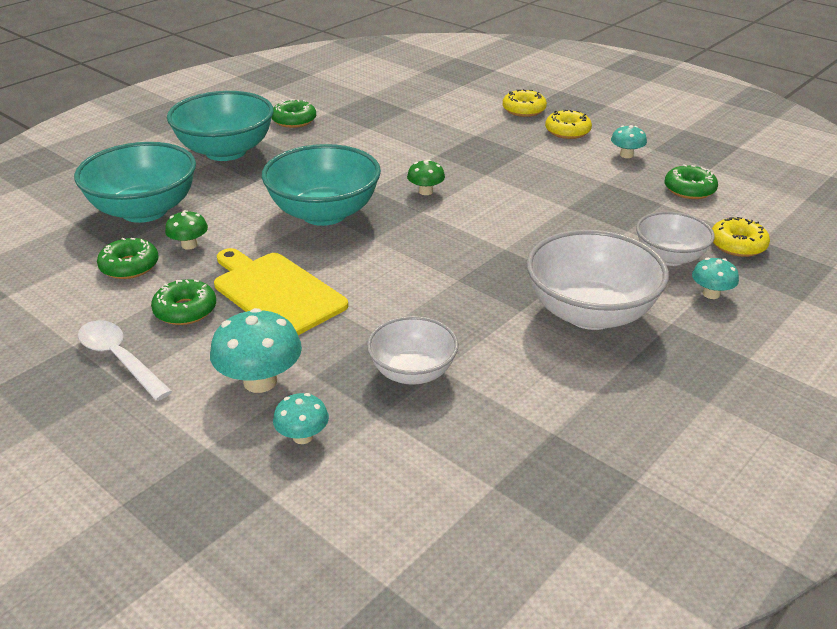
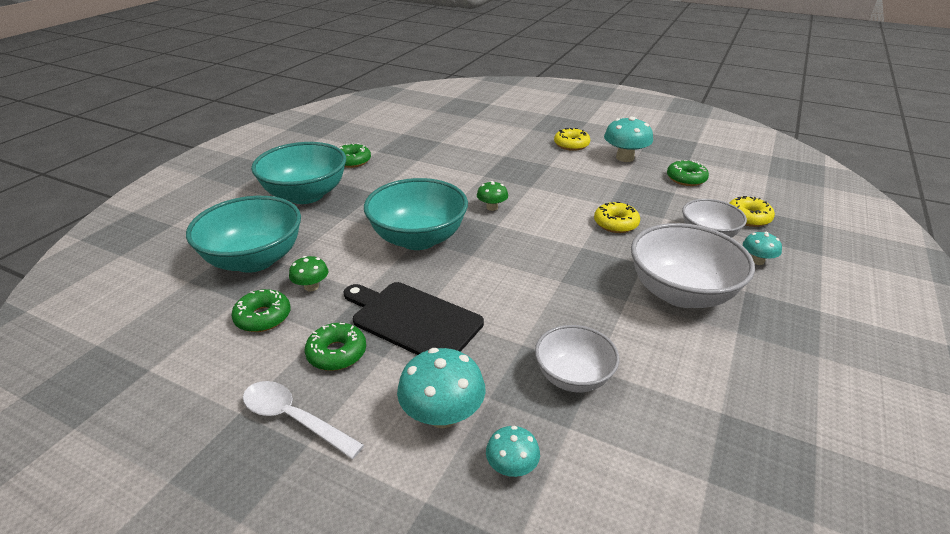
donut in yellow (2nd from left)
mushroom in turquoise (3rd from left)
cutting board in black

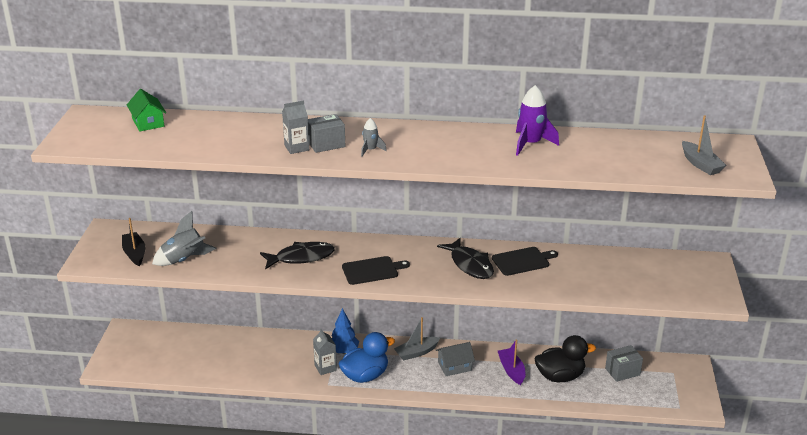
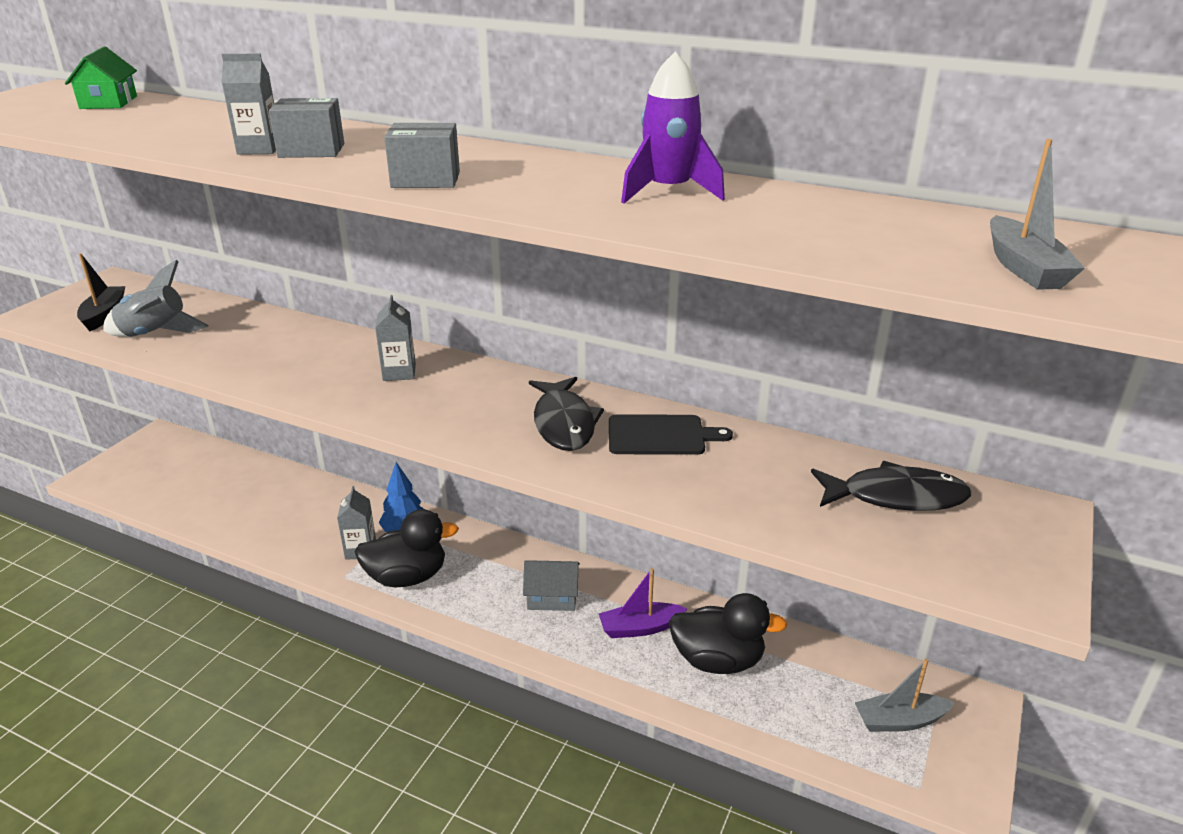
rocket in grey (2nd from left in the first image)
fish in black (2nd from left)
cutting board in black (1st from left in the first image)
boat in grey (1st from left)
duck in black (1st from left)
boat in purple
box in grey (2nd from left)
carton in grey (3rd from left)

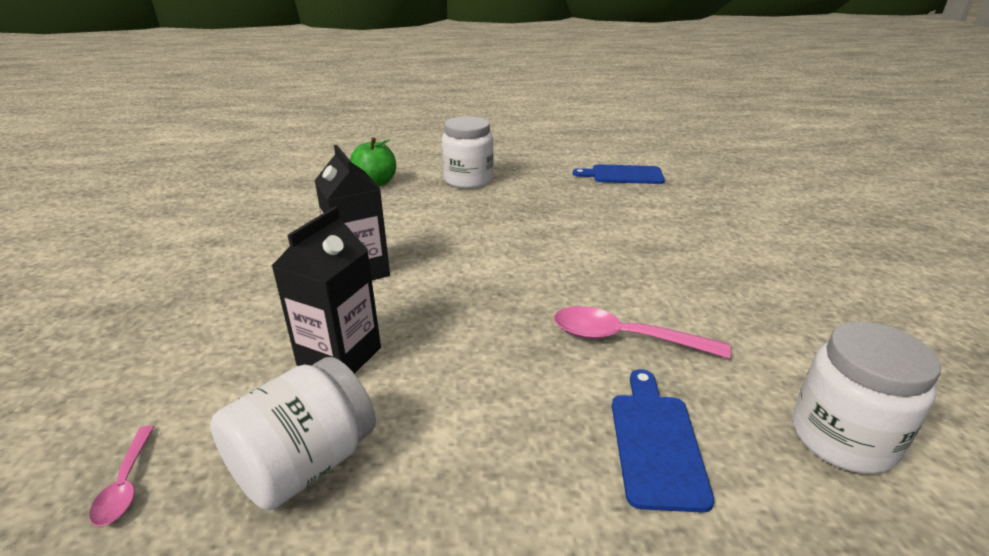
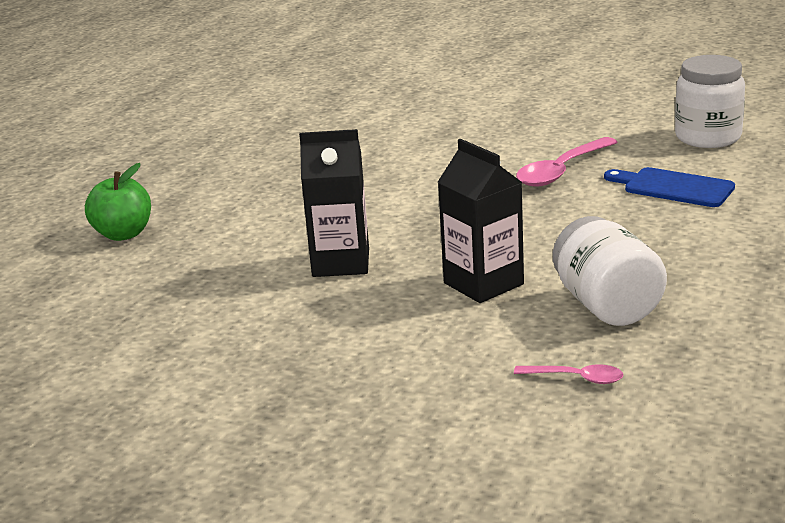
jar in white (2nd from left in the first image)
cutting board in blue (1st from left in the first image)

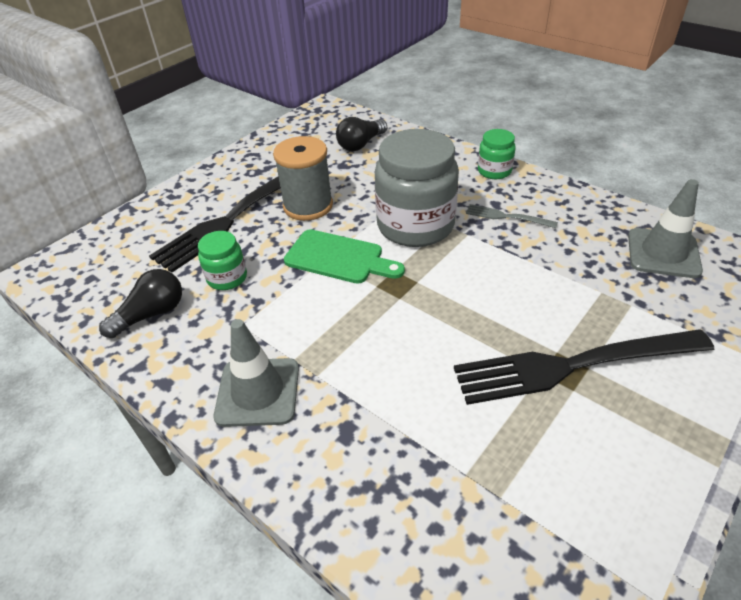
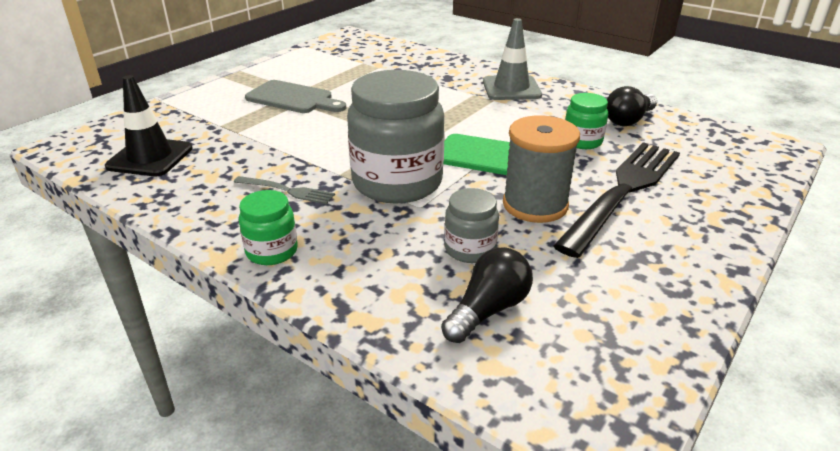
traffic cone in black
cutting board in grey
jar in grey (2nd from left)

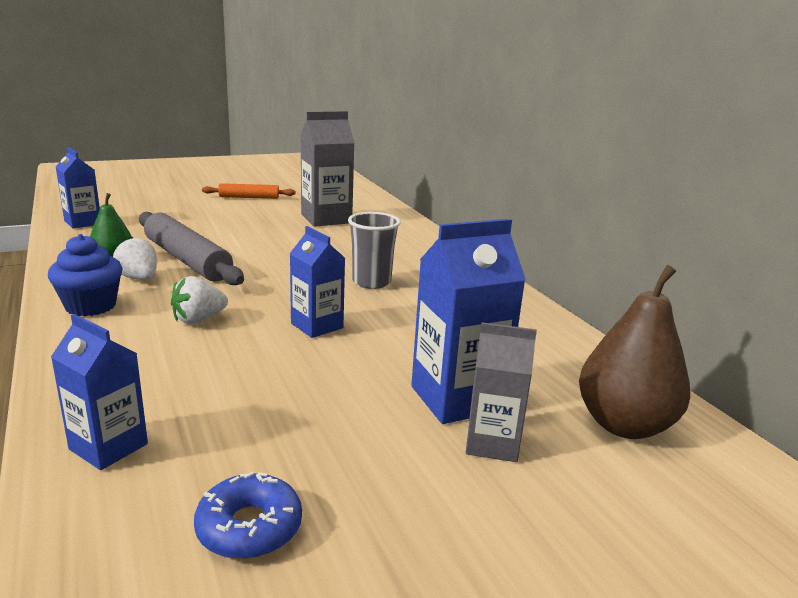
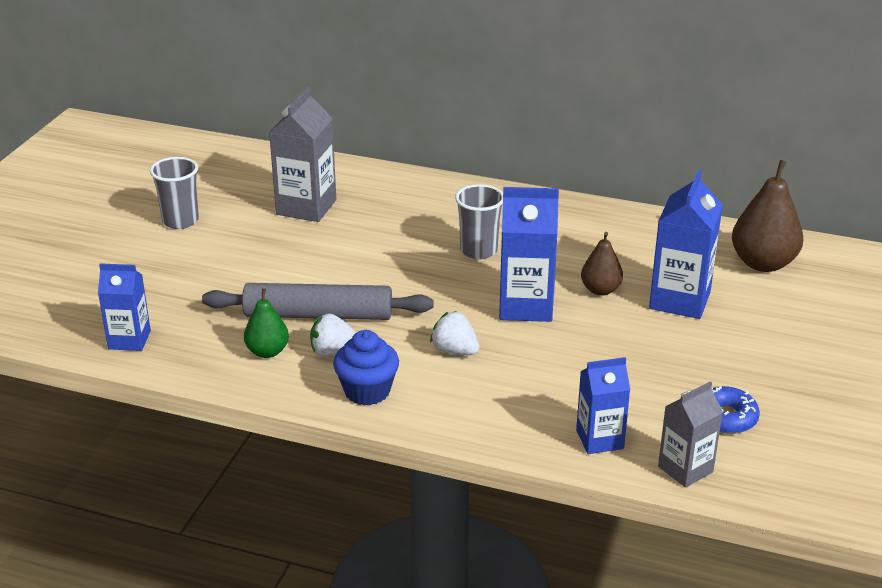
cup in grey (1st from left)
carton in blue (2nd from left)
strawberry in white (2nd from left)
carton in grey (2nd from left)
pear in brown (1st from left)

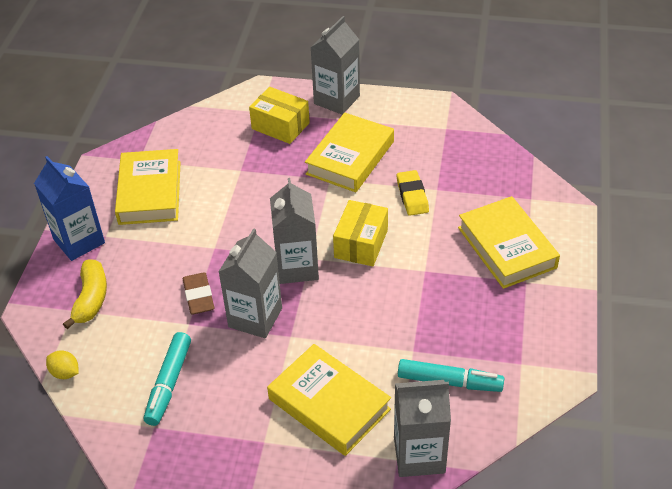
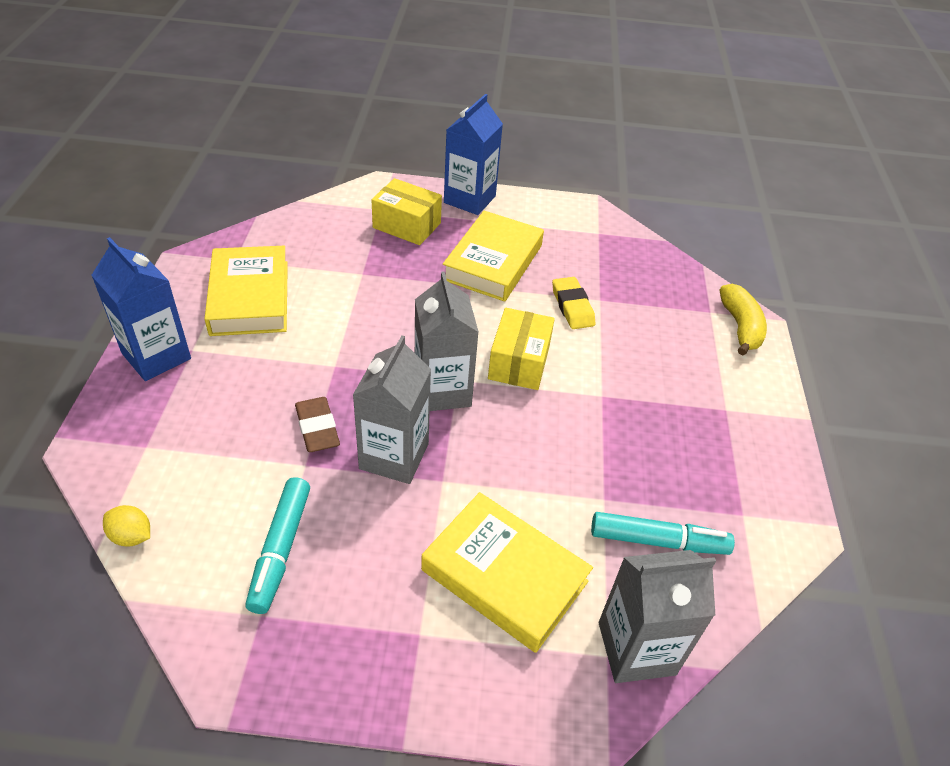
carton in blue (2nd from left)
book in yellow (4th from left in the first image)
banana in yellow

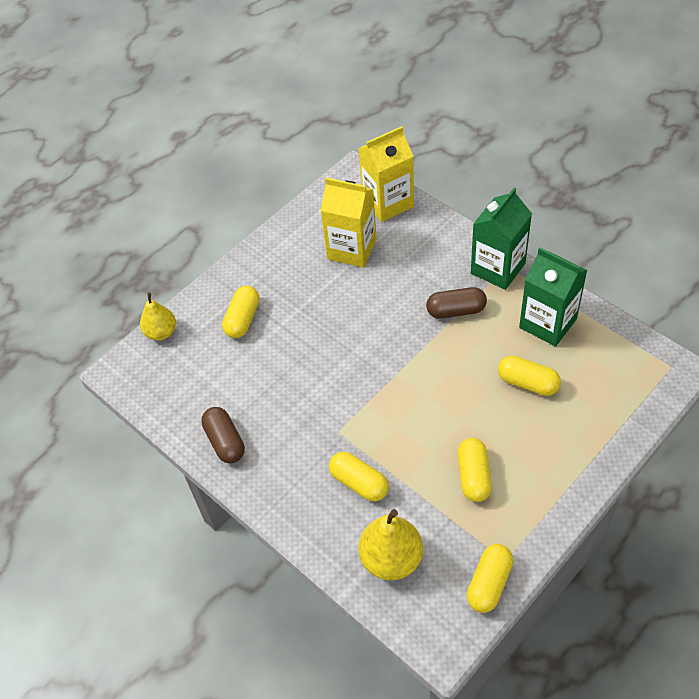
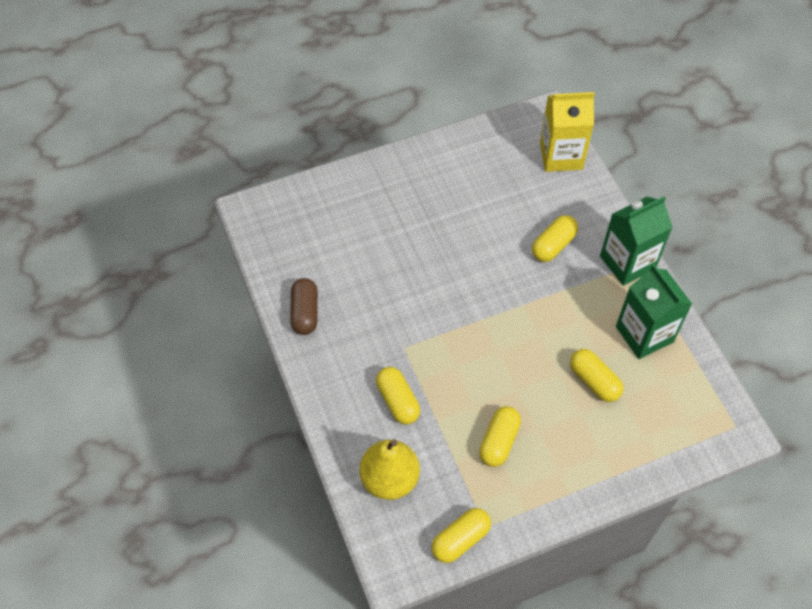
carton in yellow (1st from left in the first image)
capsule in yellow (4th from left)
capsule in brown (2nd from left in the first image)
pear in yellow (1st from left in the first image)

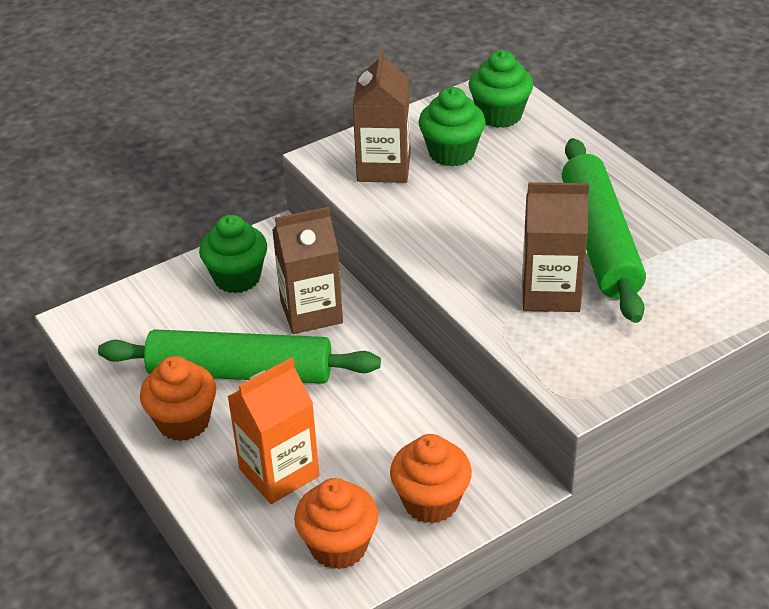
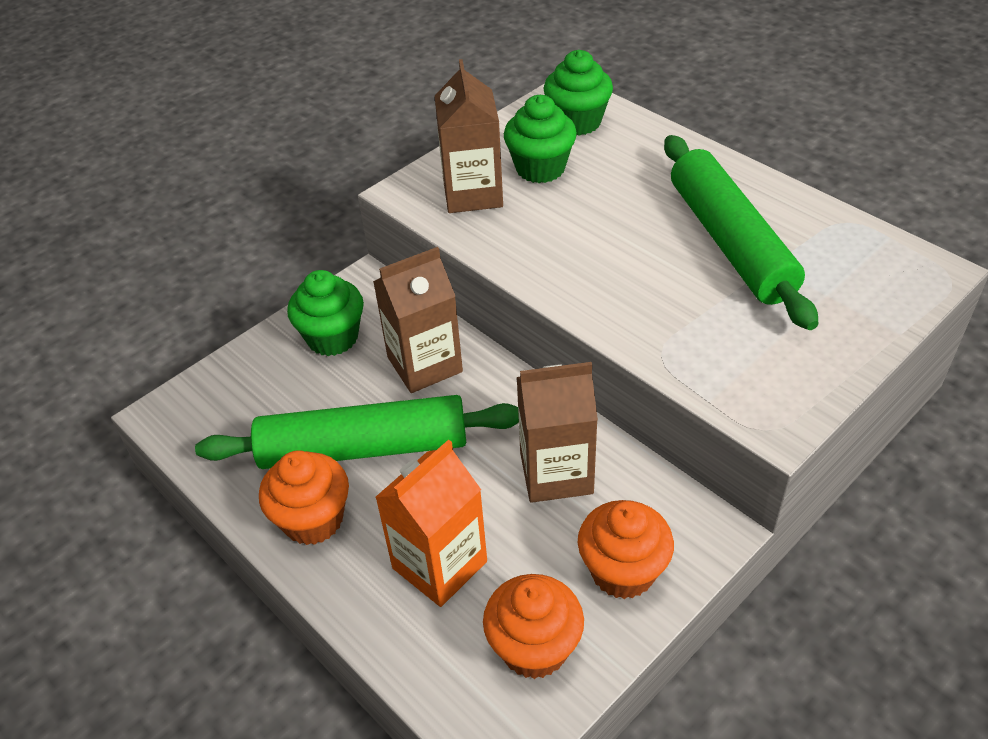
carton in brown (3rd from left)

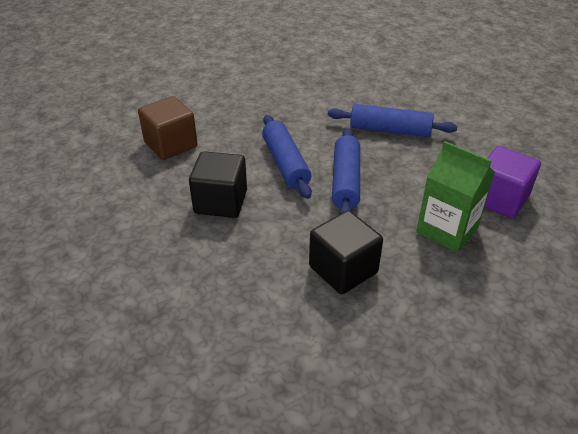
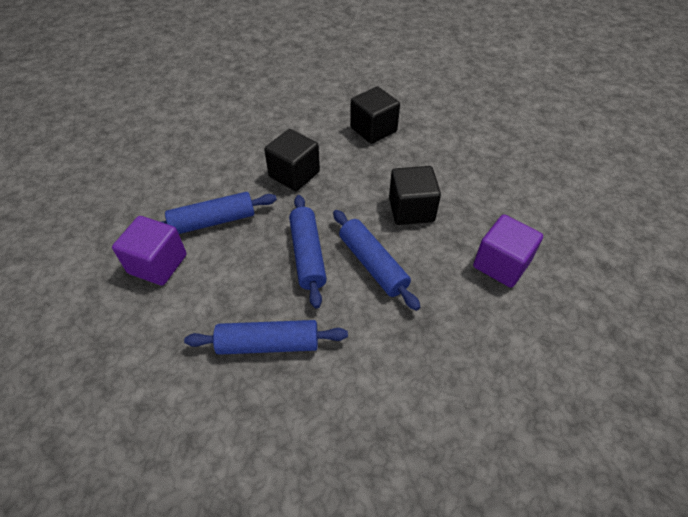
cube in purple (2nd from left)
rolling pin in blue (1st from left)
cube in black (2nd from left)

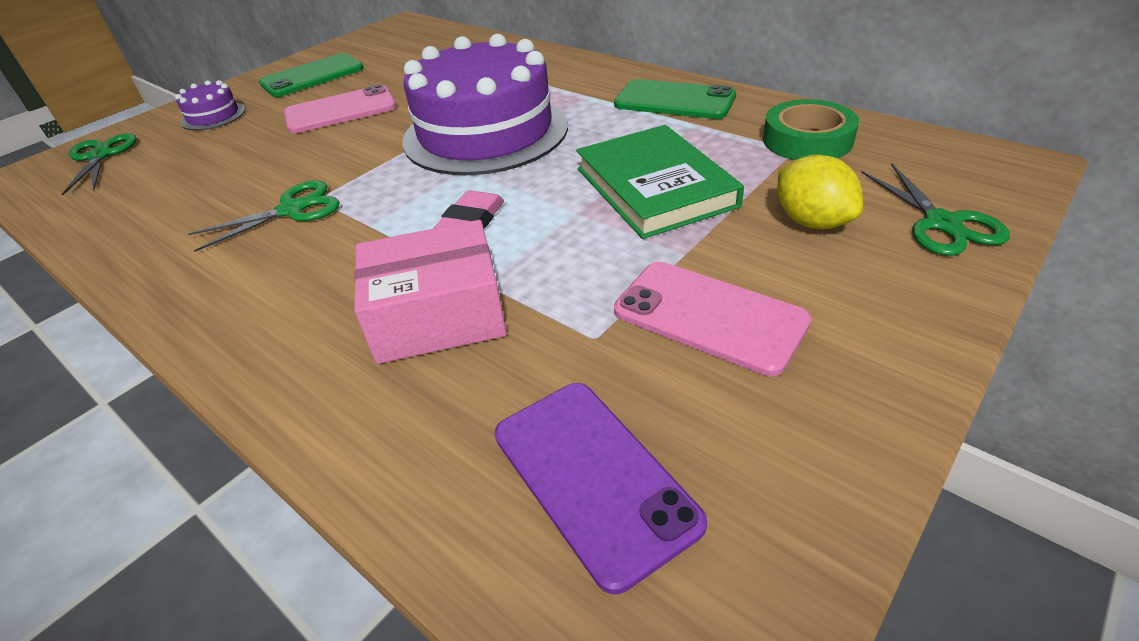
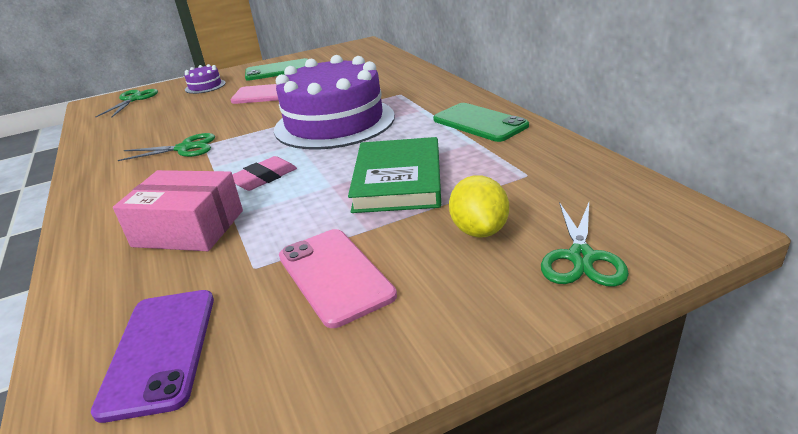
tape in green

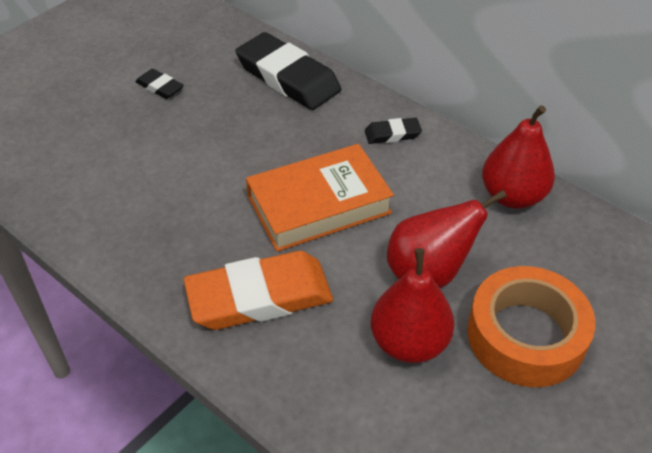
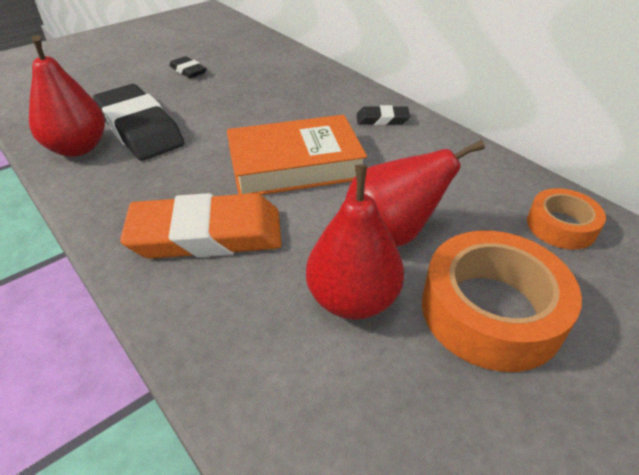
eraser in black (1st from left)
pear in red (1st from left)
tape in orange (2nd from left)

